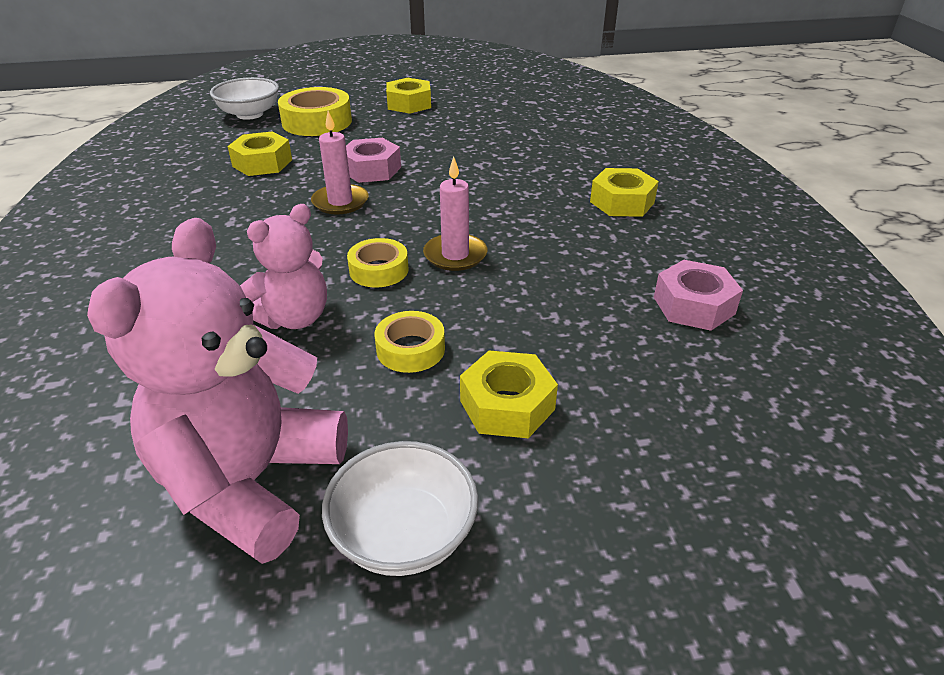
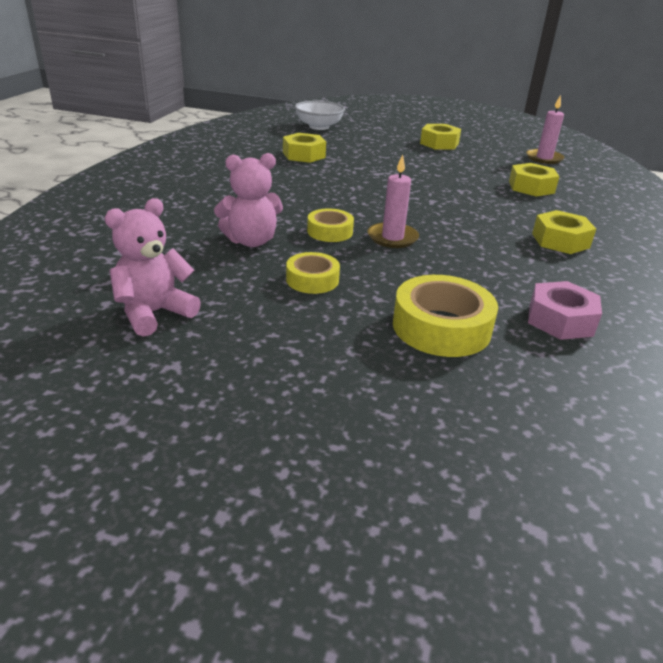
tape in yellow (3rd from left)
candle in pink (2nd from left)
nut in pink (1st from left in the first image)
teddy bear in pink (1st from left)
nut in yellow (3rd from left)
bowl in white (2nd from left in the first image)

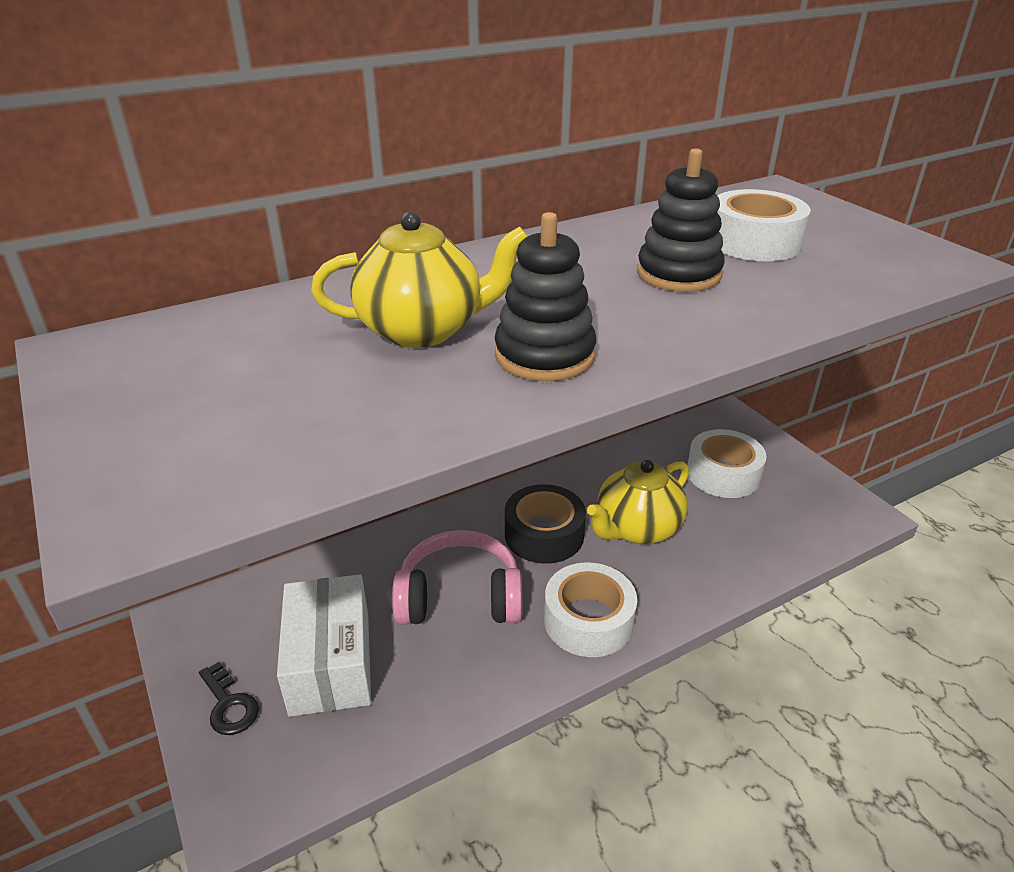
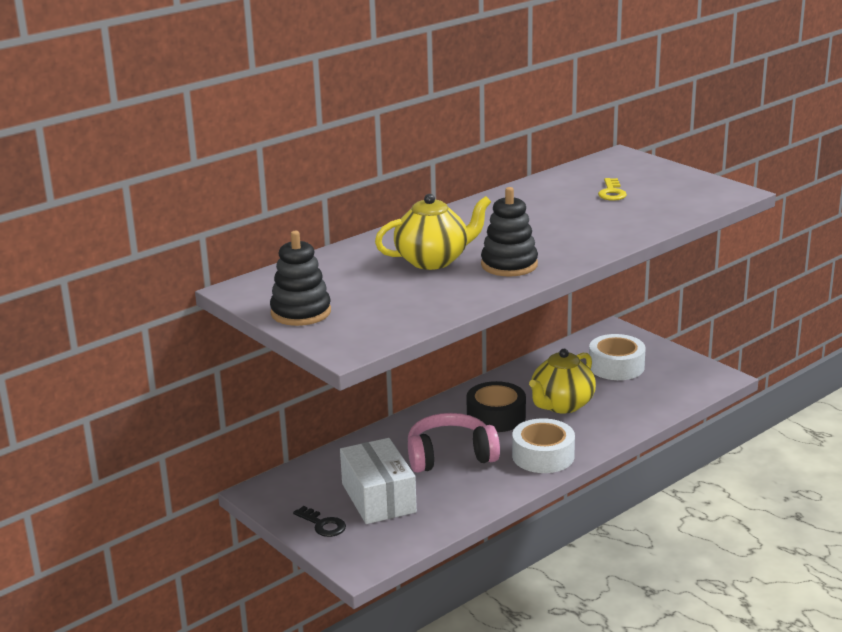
stacking toy in black (1st from left)
key in yellow

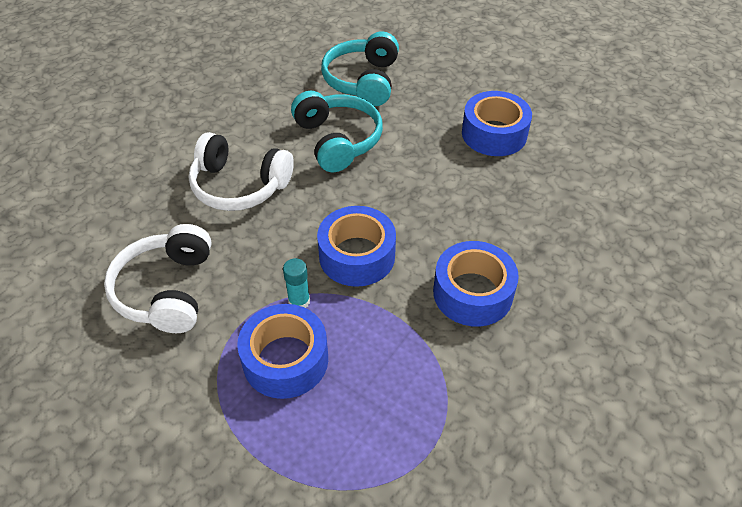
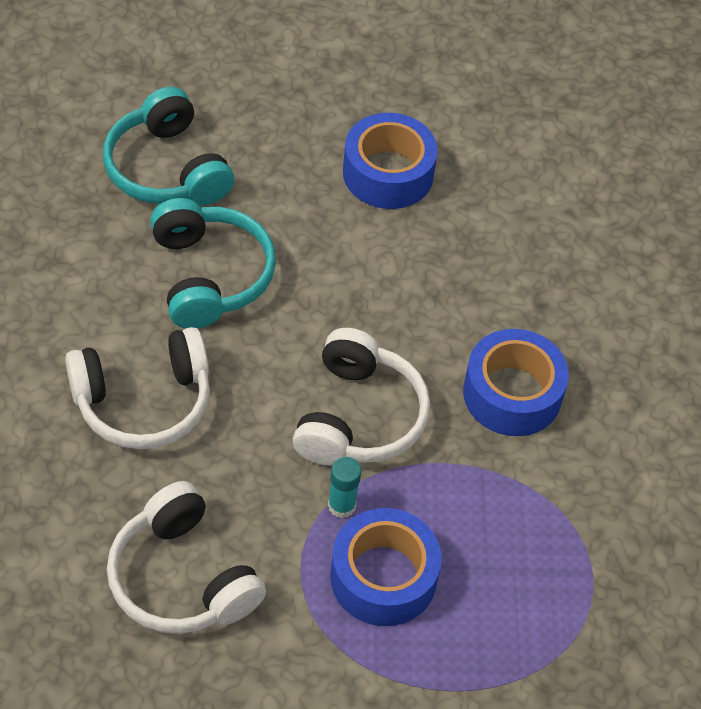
headphones in turquoise (2nd from left)
headphones in white (3rd from left)

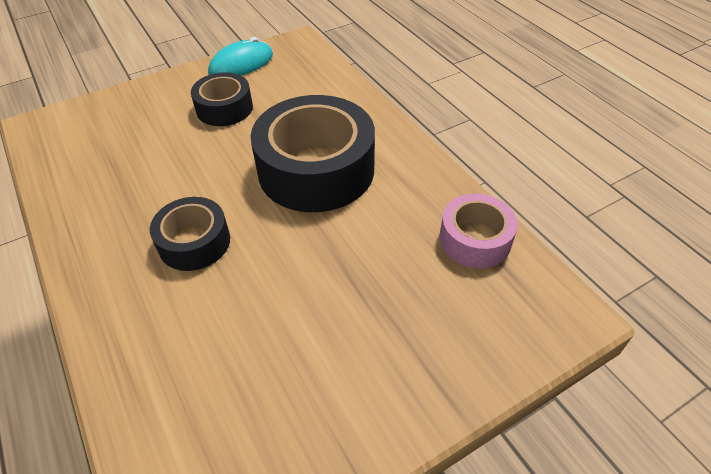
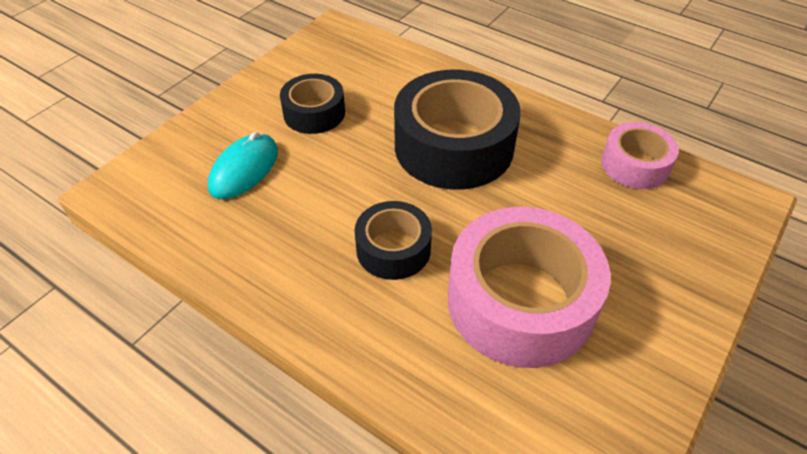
mouse in turquoise
tape in pink (1st from left)

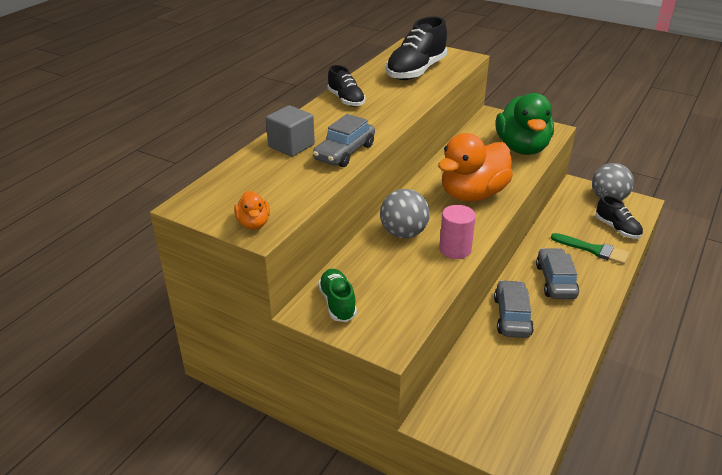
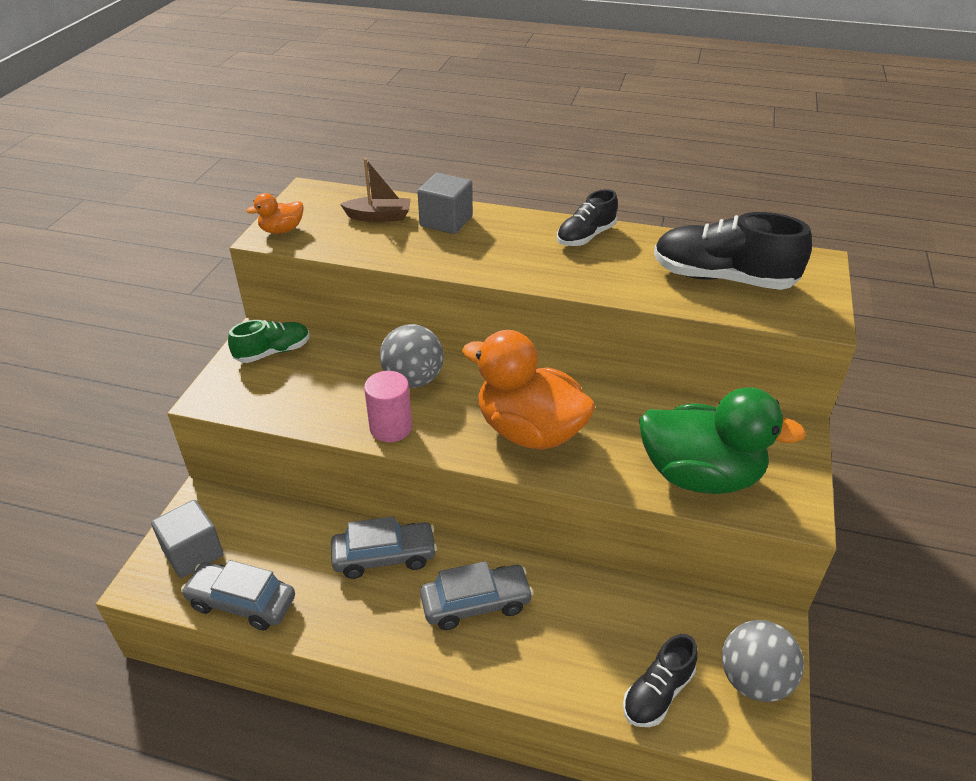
duck in green
car in grey (1st from left)
brush in green
boat in brown
cube in grey (1st from left)

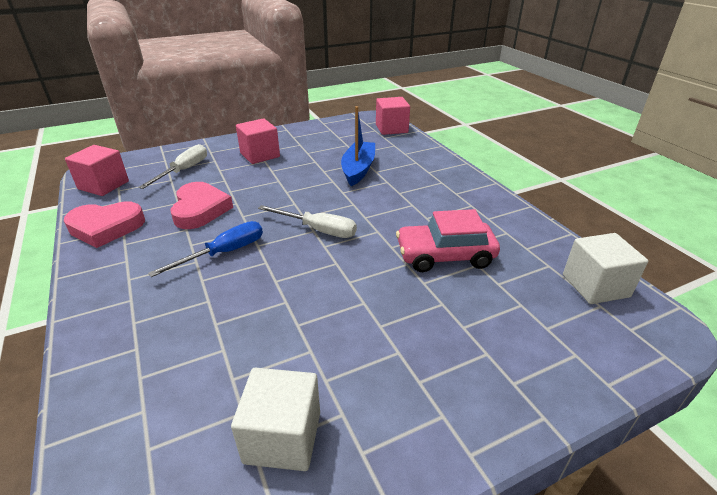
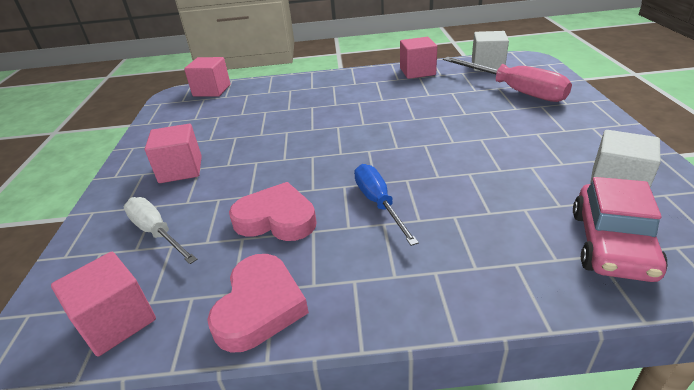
boat in blue
screwdriver in white (2nd from left in the first image)
car in pink
cube in pink (4th from left)
screwdriver in pink

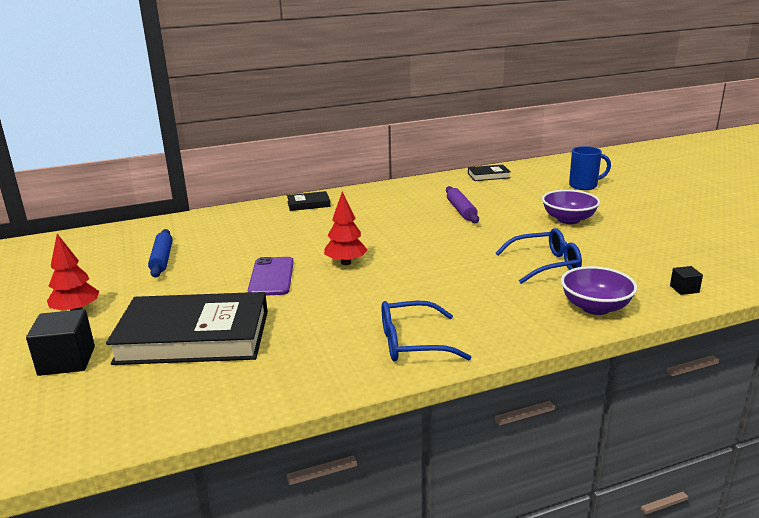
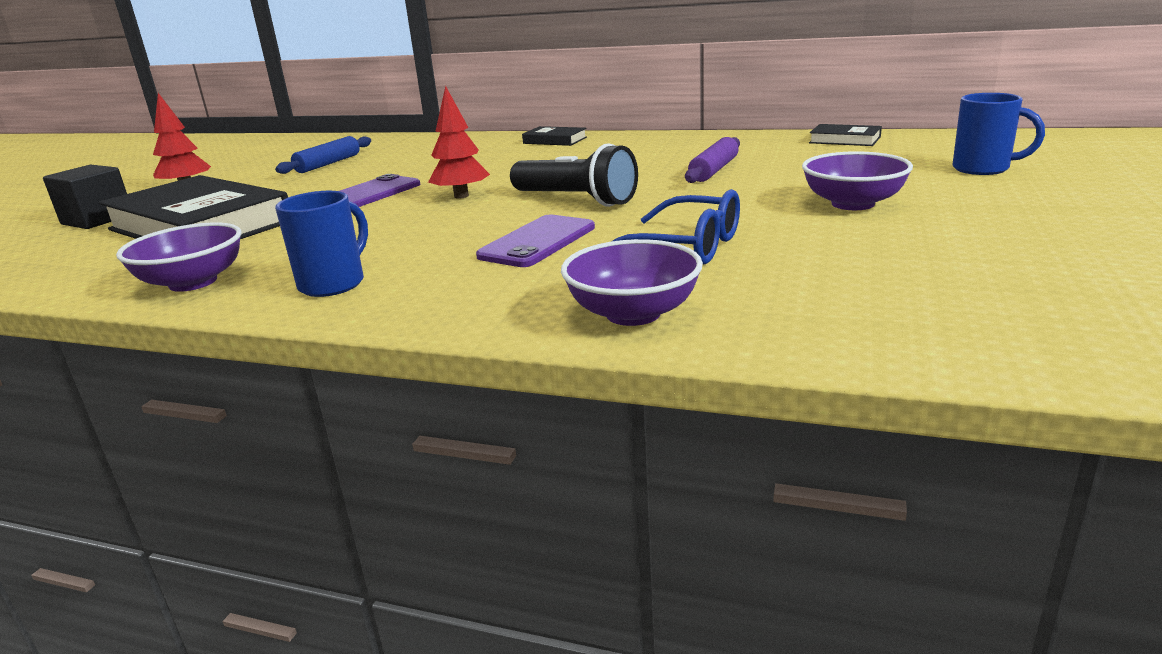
cube in black (2nd from left in the first image)
mug in blue (1st from left)
flashlight in black
phone in purple (2nd from left)
bowl in purple (1st from left)

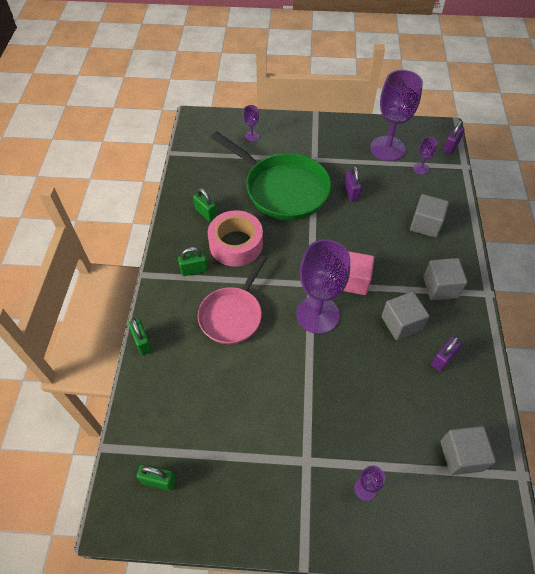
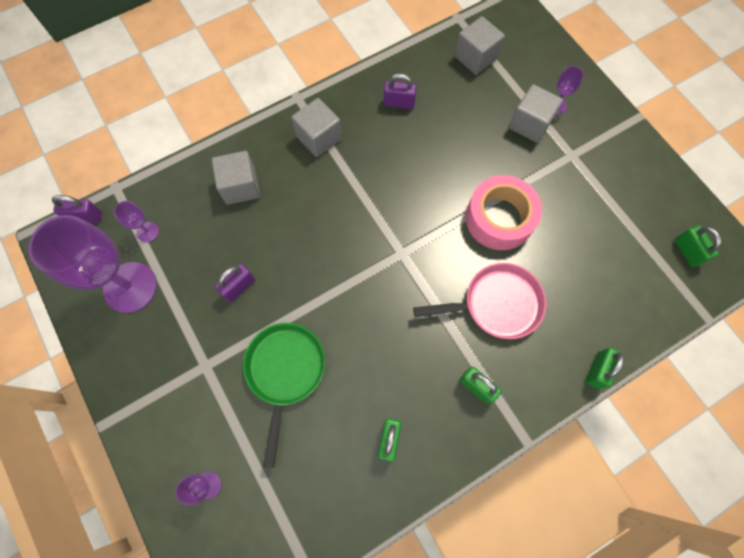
pan in green
tape in pink
goblet in purple (2nd from left in the first image)
cube in pink
cube in grey (4th from left)

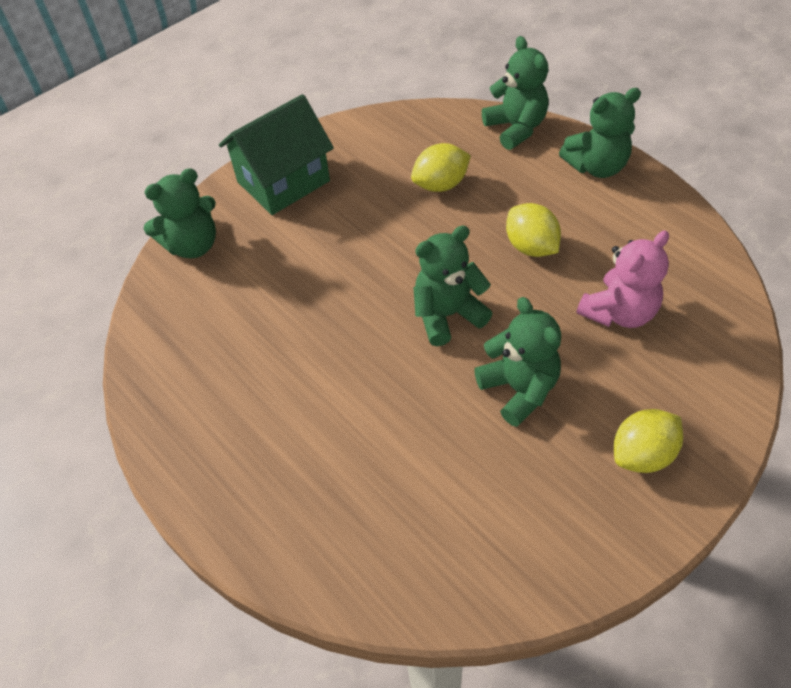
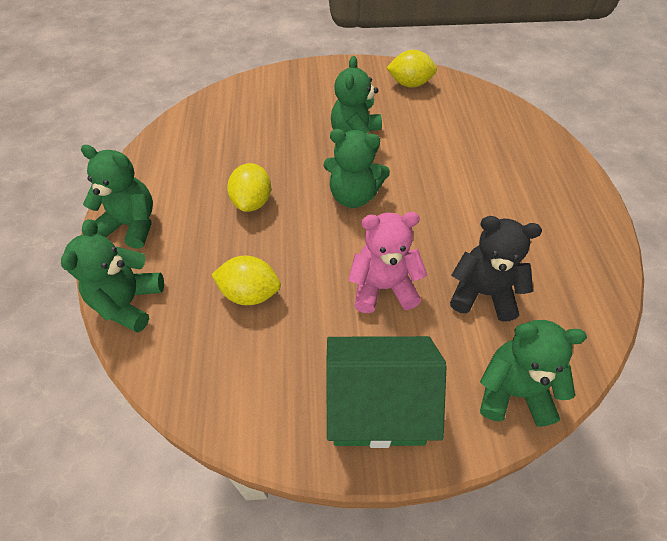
teddy bear in pink
lemon in yellow (3rd from left)
teddy bear in black

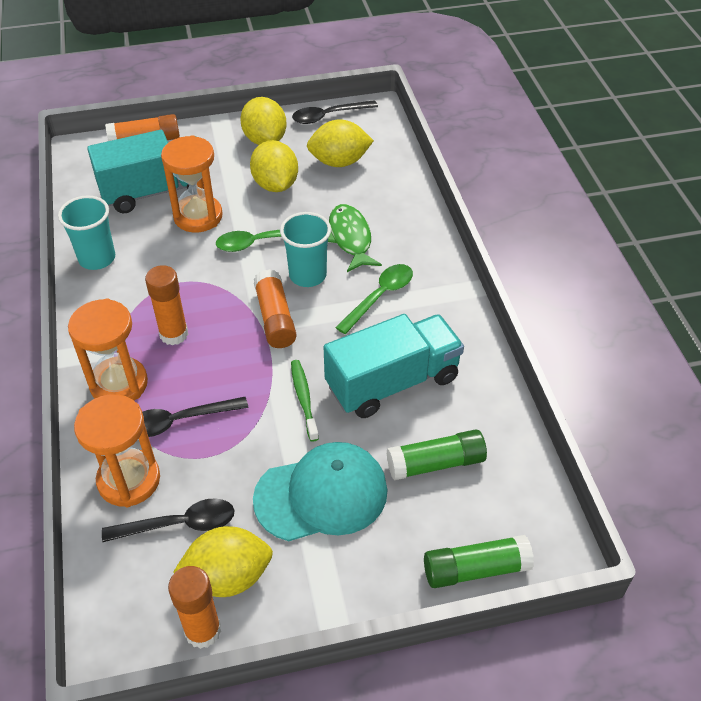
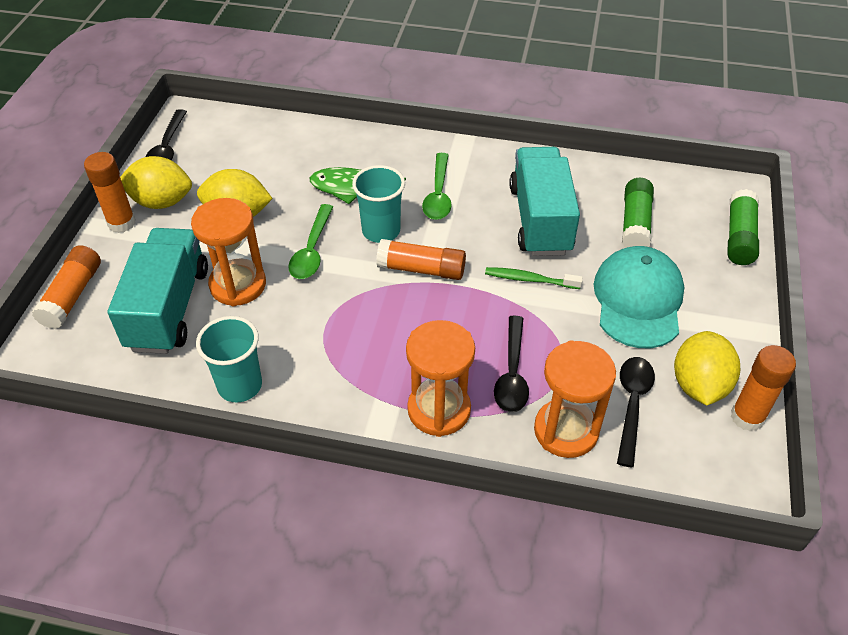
lemon in yellow (4th from left in the first image)
spoon in green (2nd from left)
glue stick in orange (2nd from left)

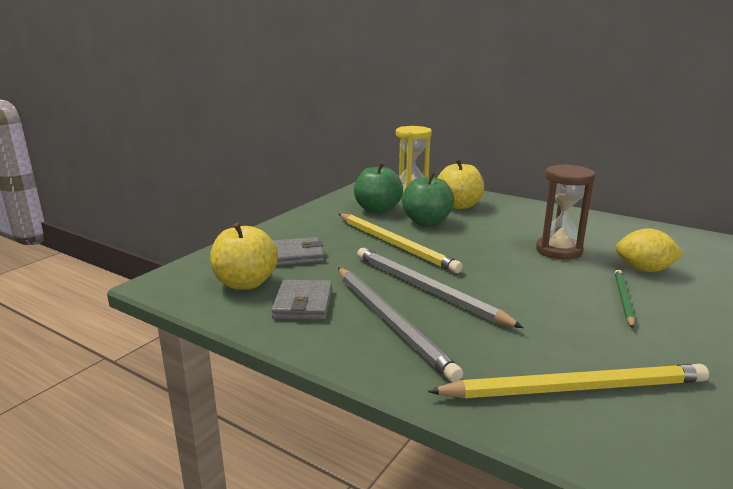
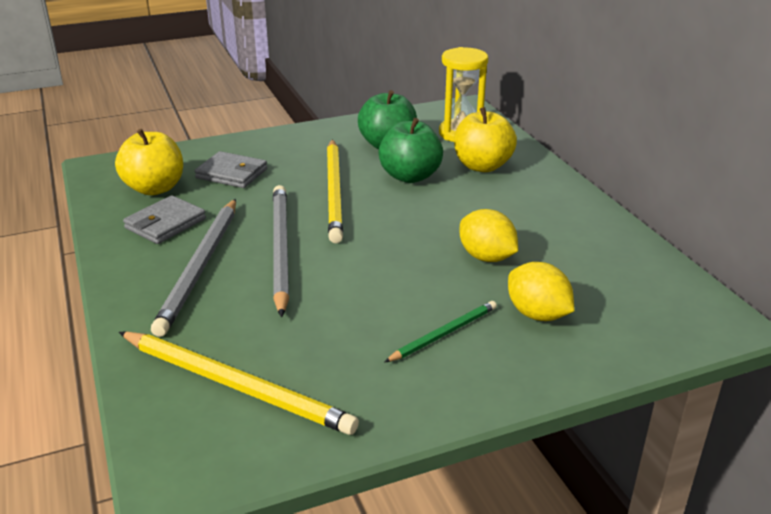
lemon in yellow (1st from left)

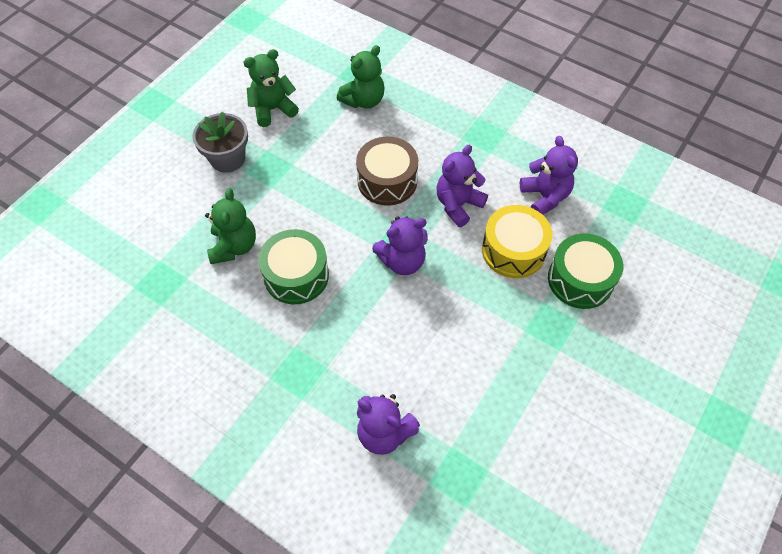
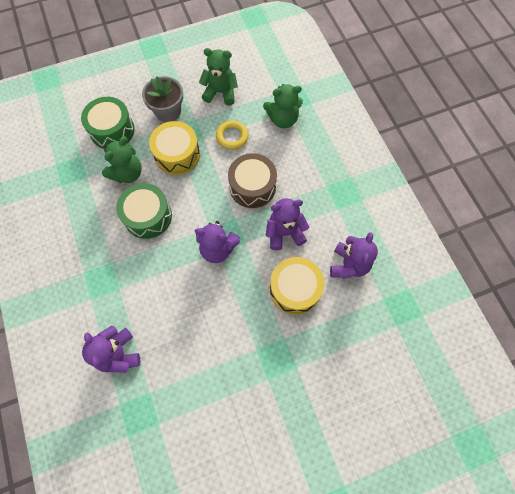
drum in green (1st from left)
ring in yellow
drum in yellow (1st from left)

